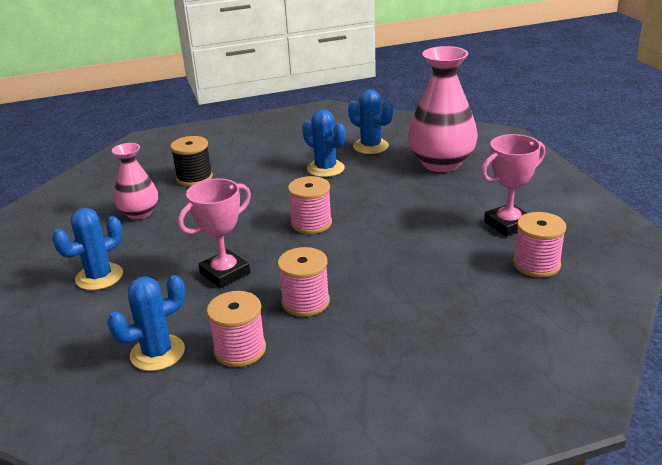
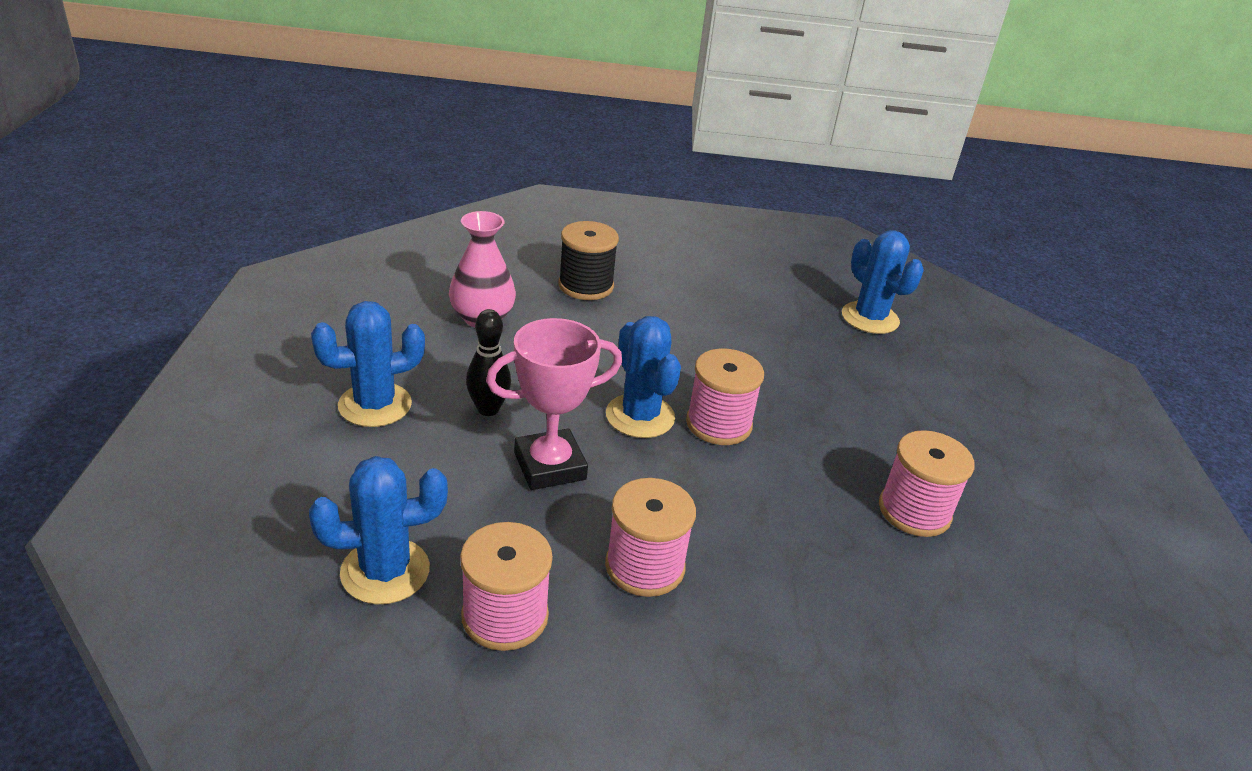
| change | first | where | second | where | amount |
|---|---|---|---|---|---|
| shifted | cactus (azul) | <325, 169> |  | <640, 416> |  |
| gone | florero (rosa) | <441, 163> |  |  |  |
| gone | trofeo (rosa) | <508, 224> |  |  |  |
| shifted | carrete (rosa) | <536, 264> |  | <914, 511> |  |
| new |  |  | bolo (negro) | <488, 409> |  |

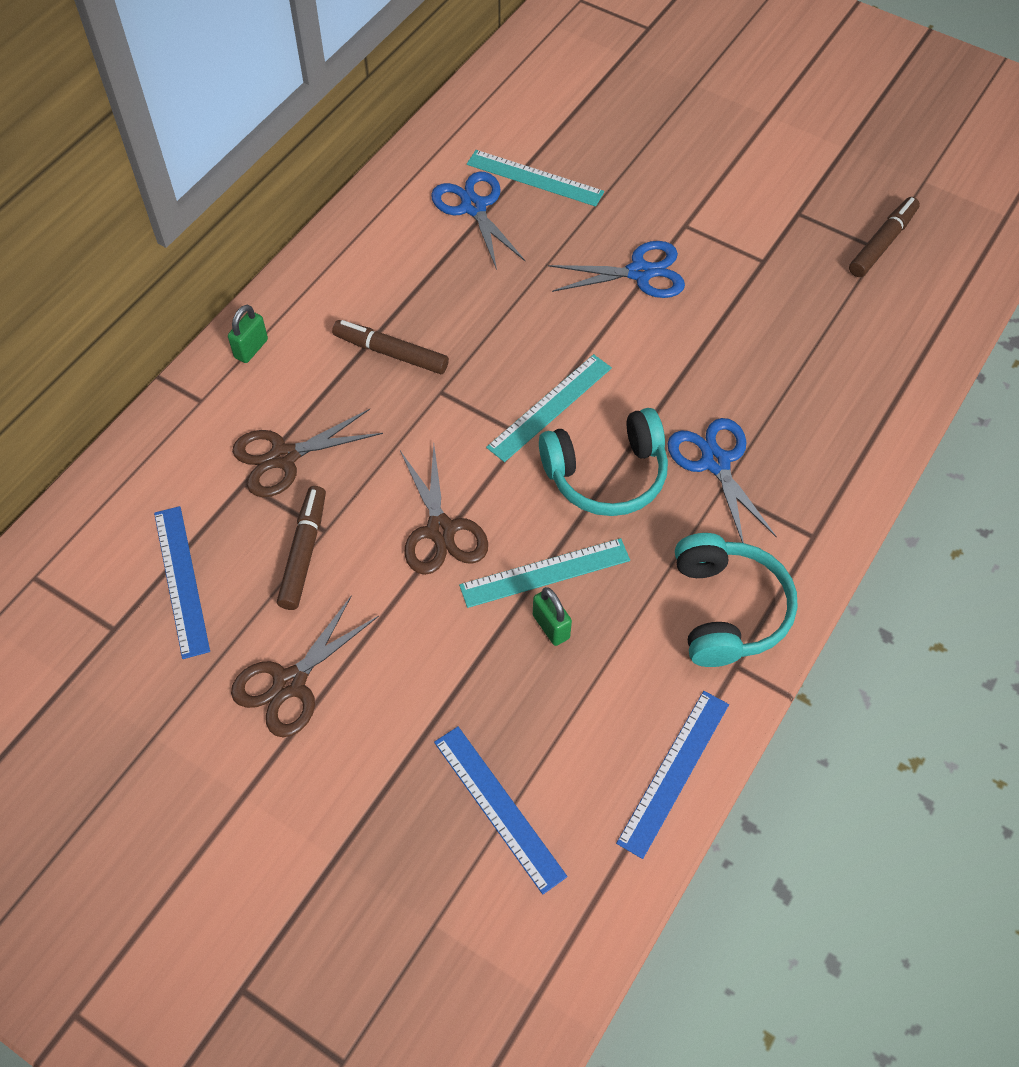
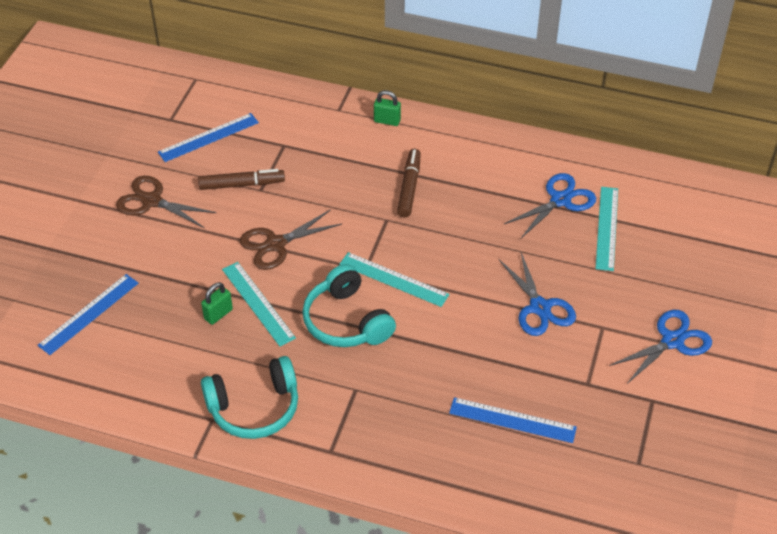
| change | first | where | second | where | amount |
|---|---|---|---|---|---|
| gone | tijeras (marrón) | <283, 457> |  |  |  |
| shifted | regla (azul) | <674, 772> |  | <512, 420> |  |
| shifted | tijeras (azul) | <715, 462> |  | <673, 341> |  |
| gone | rotulador (marrón) | <882, 243> |  |  |  |

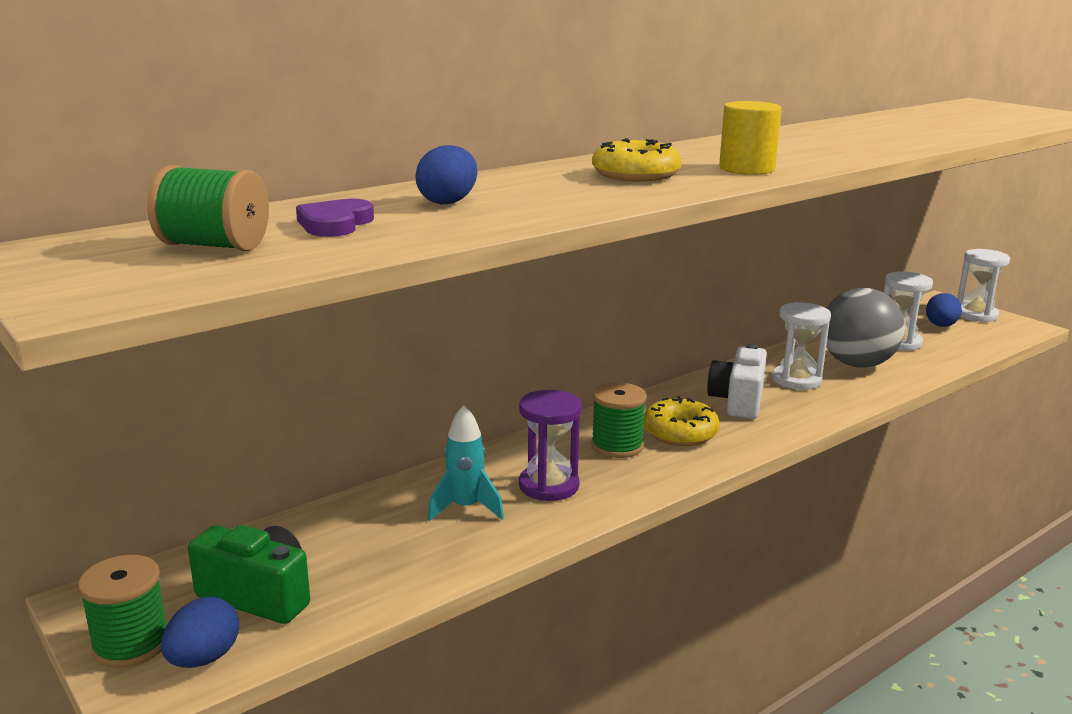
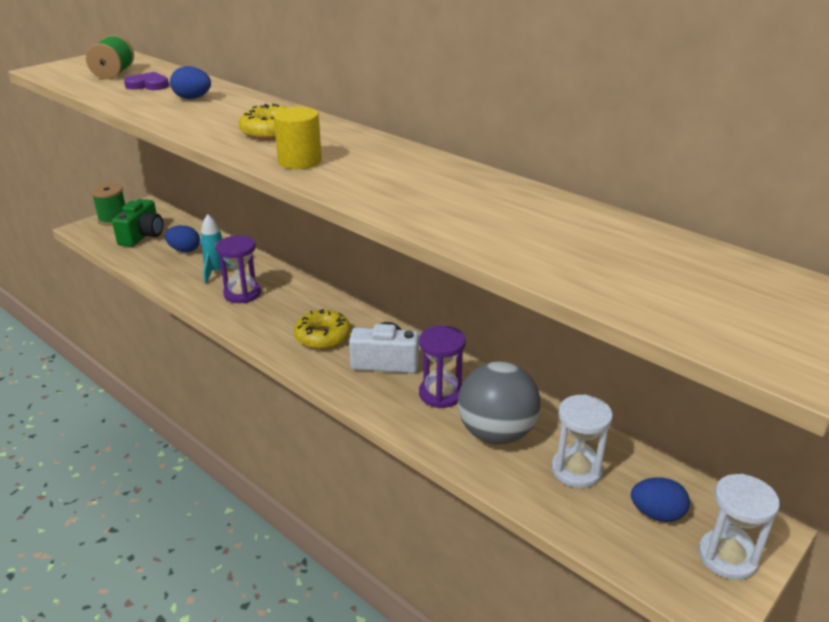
| change | first | where | second | where | amount |
|---|---|---|---|---|---|
| shifted | huevo (azul) | <204, 658> |  | <184, 250> |  |
| gone | carrete (verde) | <617, 446> |  |  |  |
| repainted | reloj de arena (blanco) | <796, 380> | reloj de arena (morado) | <441, 394> |  |

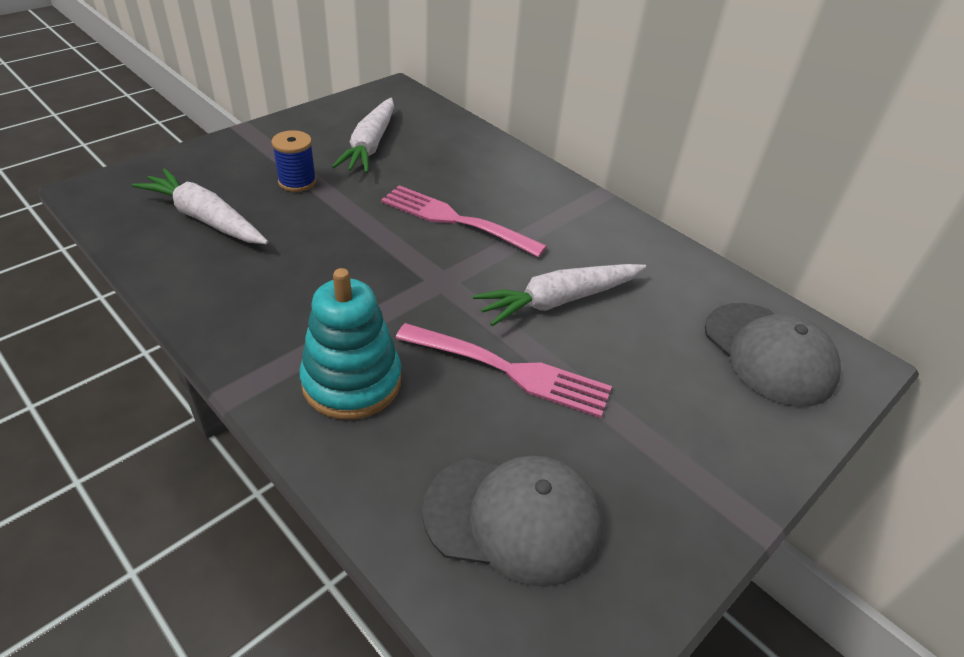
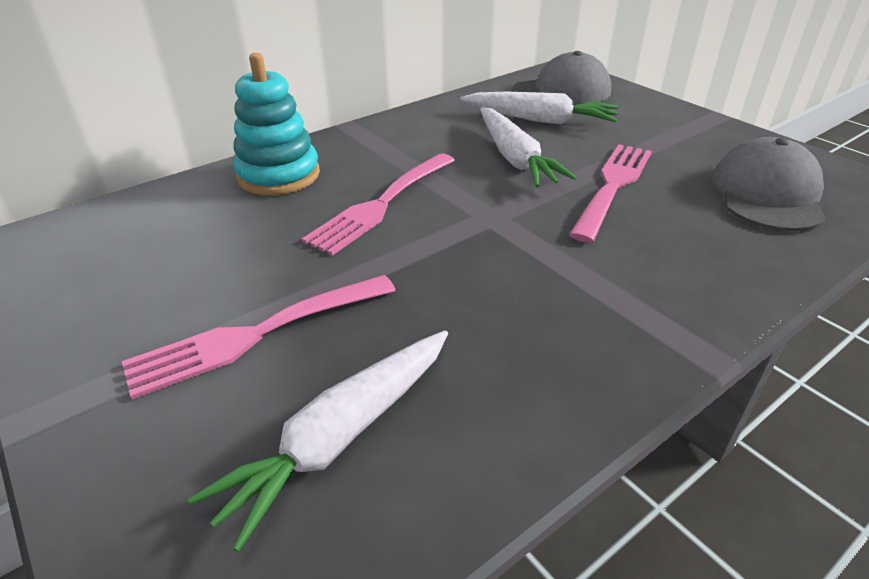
| change | first | where | second | where | amount |
|---|---|---|---|---|---|
| swapped | carrete (azul) | <297, 182> | tenedor (rosa) | <257, 334> |  |
| shifted | juguete apilable (turquesa) | <352, 382> |  | <278, 175> |  |
| shifted | zanahoria (blanco) | <370, 145> |  | <540, 120> |  |

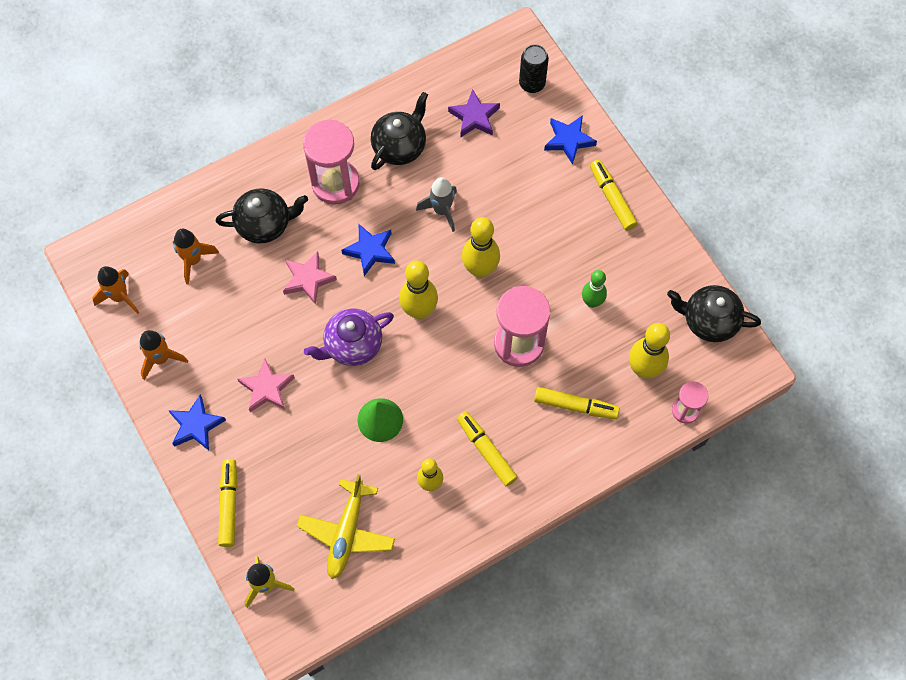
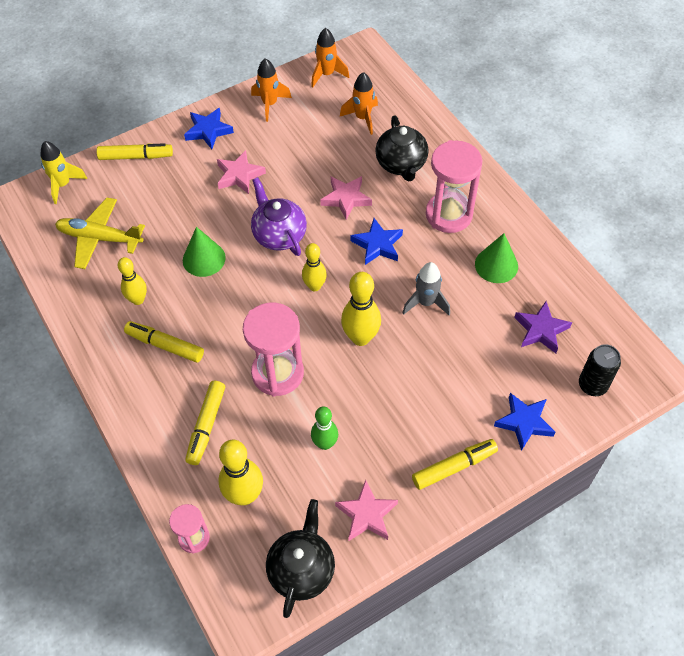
| change | first | where | second | where | amount |
|---|---|---|---|---|---|
| swapped | tetera (negro) | <400, 146> | cono (verde) | <496, 265> |  |
| scaled | bolo (amarillo) | <419, 310> |  | <314, 286> | x0.65 |
| rotated | rotulador (amarillo) | <486, 451> |  | <165, 345> | 120 degrees counterclockwise |
| new |  |  | estrella (rosa) | <366, 514> |  |

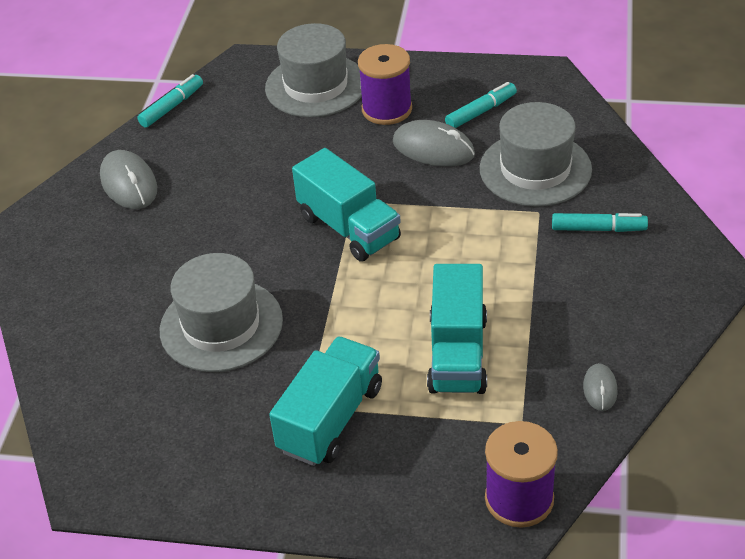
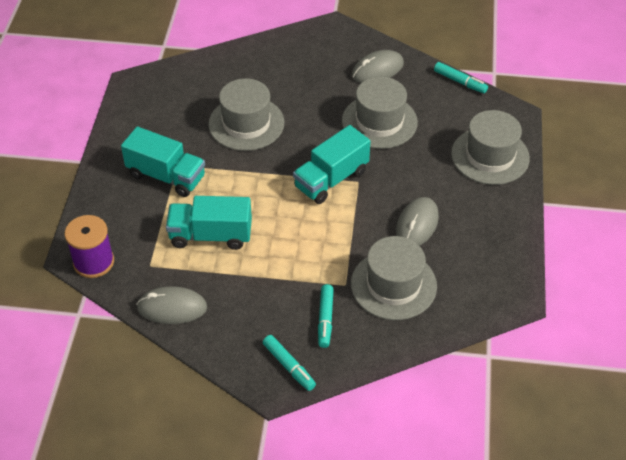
| change | first | where | second | where | amount |
|---|---|---|---|---|---|
| gone | carrete (morado) | <387, 109> |  |  |  |
| shifted | rotulador (turquesa) | <481, 112> |  | <289, 366> |  |
| scaled | ratón (gris) | <600, 389> |  | <172, 308> | x1.83 |
| new |  |  | sombrero (gris) | <379, 121> |  |

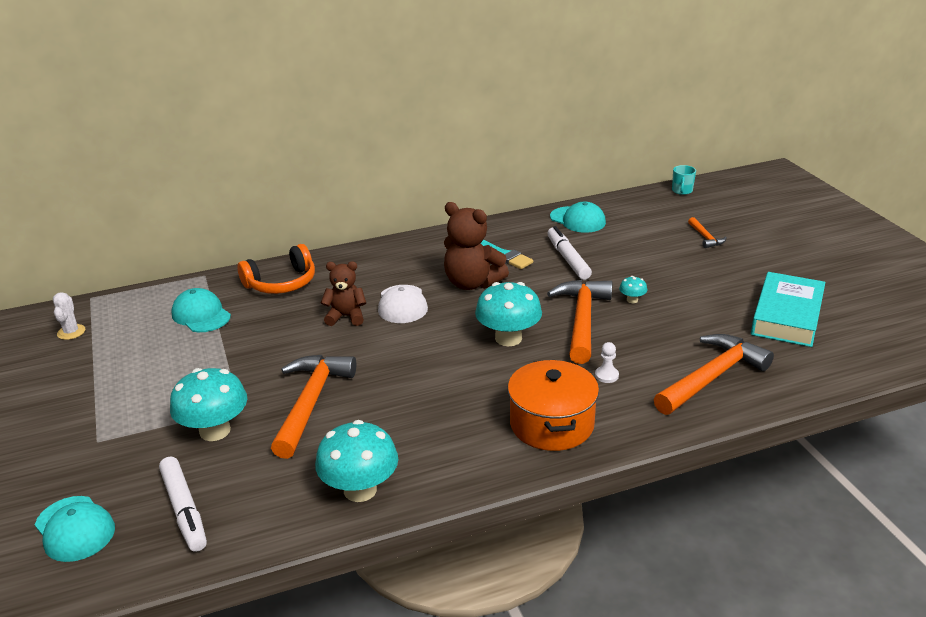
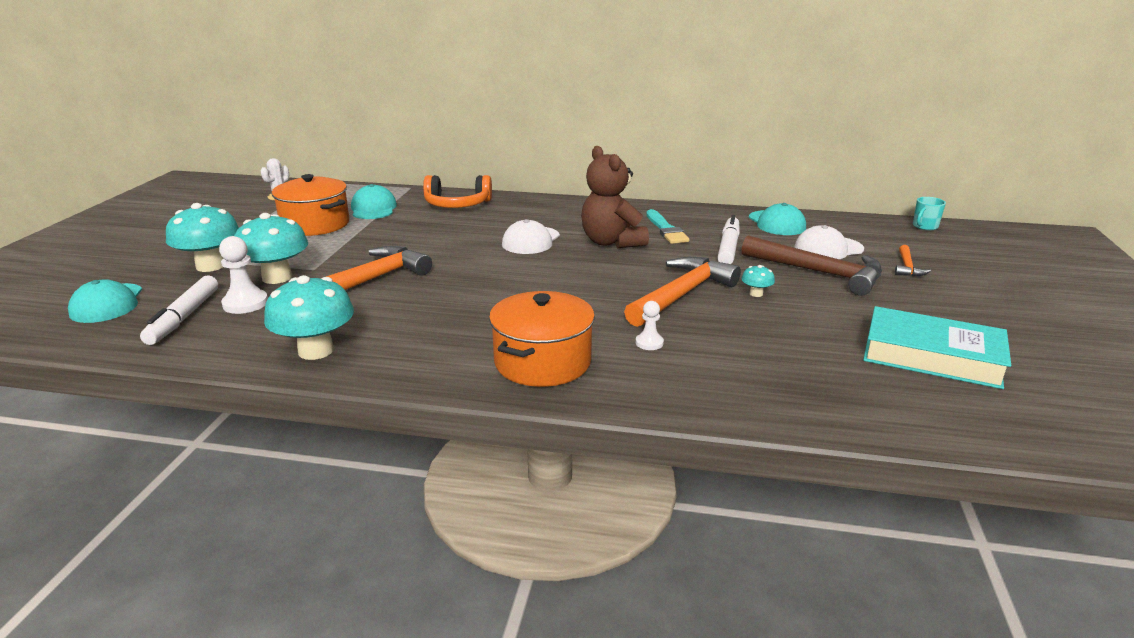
| change | first | where | second | where | amount |
|---|---|---|---|---|---|
| gone | osito (marrón) | <346, 317> |  |  |  |
| shifted | seta (turquesa) | <508, 338> |  | <210, 266> |  |
| gone | martillo (naranja) | <712, 377> |  |  |  |
| rotated | libro (turquesa) | <787, 316> |  | <932, 356> | 60 degrees clockwise |
| new |  |  | peón (blanco) | <245, 303> |  |
| new |  |  | olla (naranja) | <315, 224> |  |
| new |  |  | martillo (marrón) | <819, 273> |  |
| new |  |  | gorra (blanco) | <828, 249> |  |

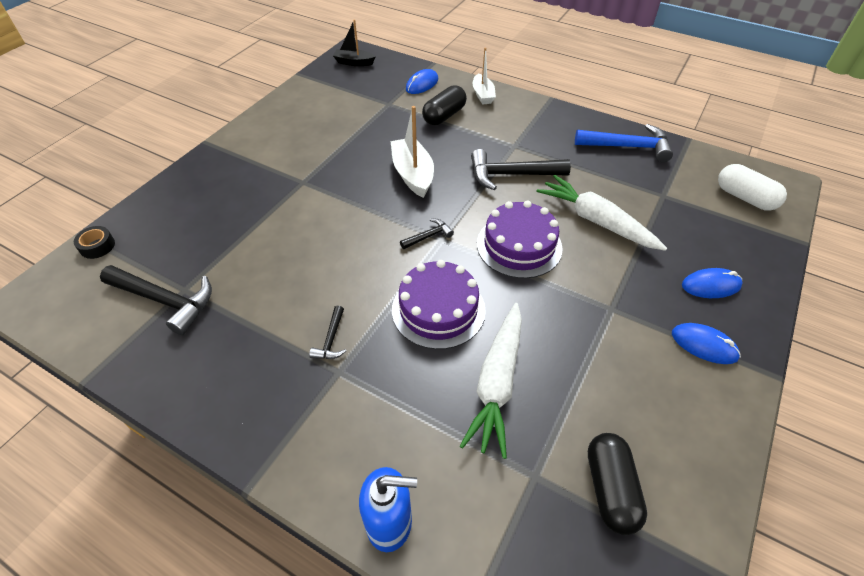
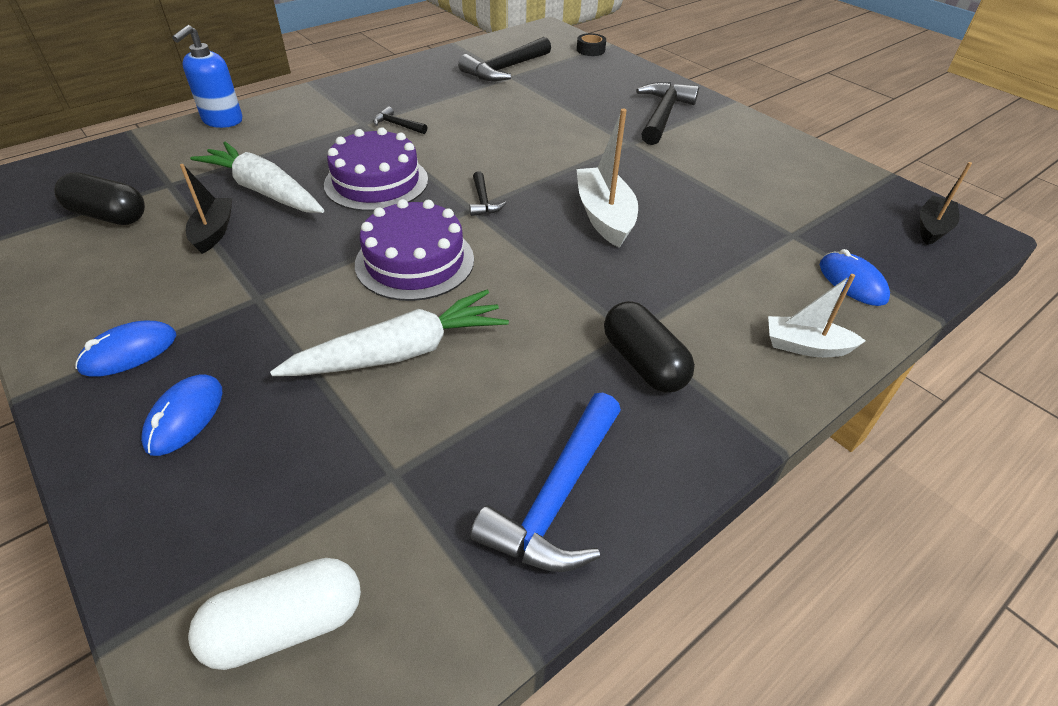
| change | first | where | second | where | amount |
|---|---|---|---|---|---|
| rotated | barco (blanco) | <413, 174> |  | <604, 216> | 105 degrees counterclockwise |
| shifted | cápsula (negro) | <444, 116> |  | <643, 363> |  |
| shifted | martillo (negro) | <511, 175> |  | <663, 115> |  |
| new |  |  | barco (negro) | <214, 232> |  |

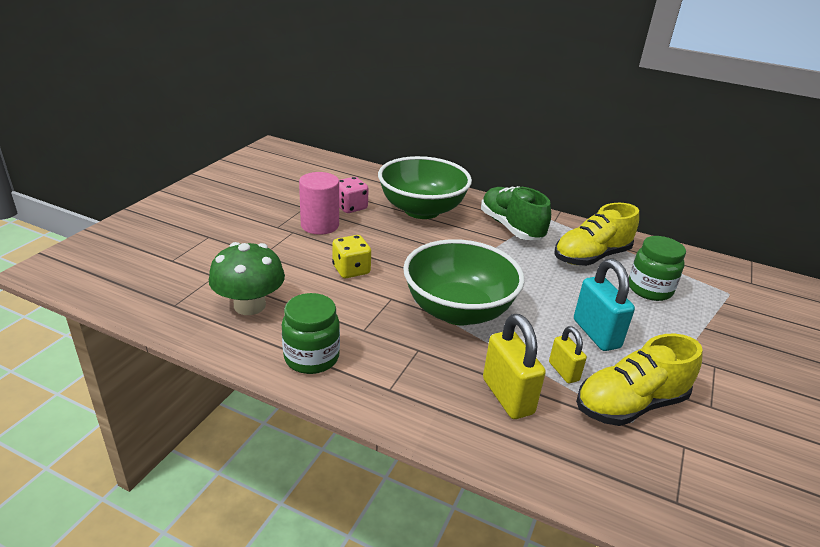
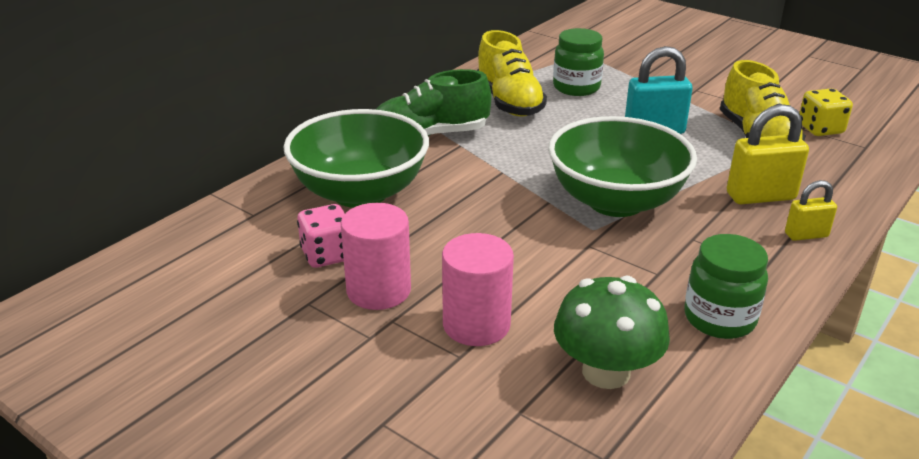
| change | first | where | second | where | amount |
|---|---|---|---|---|---|
| shifted | dado (amarillo) | <351, 270> |  | <820, 129> |  |
| shifted | candado (amarillo) | <563, 371> |  | <806, 235> |  |
| new |  |  | cilindro (rosa) | <476, 325> |  |

